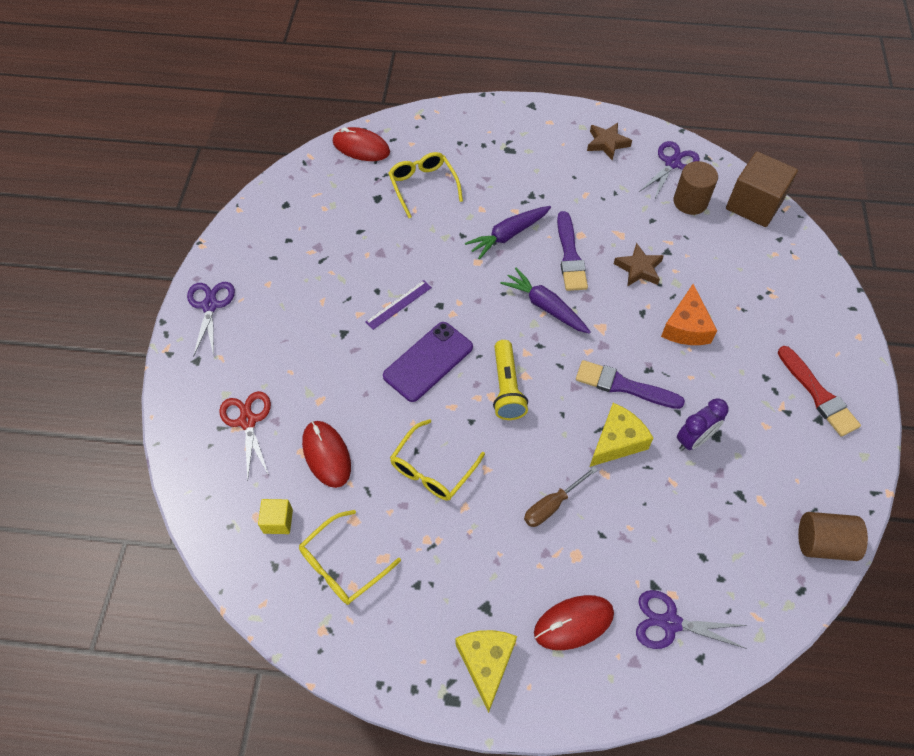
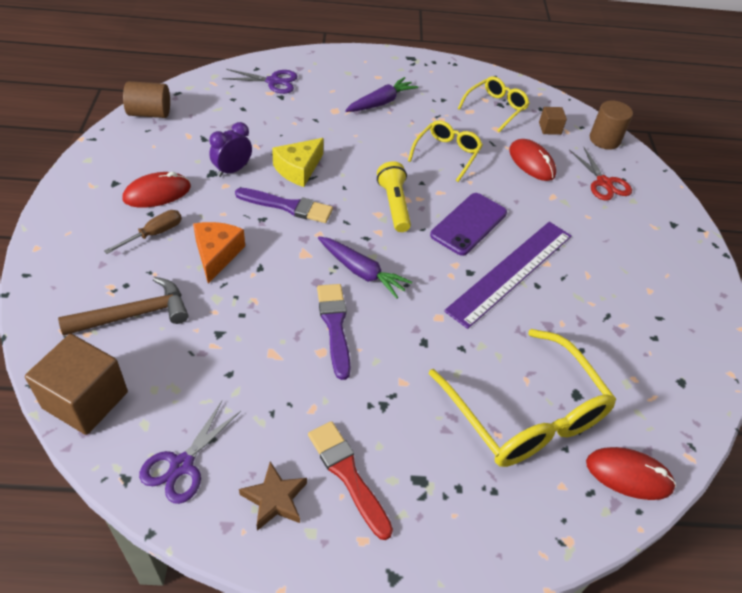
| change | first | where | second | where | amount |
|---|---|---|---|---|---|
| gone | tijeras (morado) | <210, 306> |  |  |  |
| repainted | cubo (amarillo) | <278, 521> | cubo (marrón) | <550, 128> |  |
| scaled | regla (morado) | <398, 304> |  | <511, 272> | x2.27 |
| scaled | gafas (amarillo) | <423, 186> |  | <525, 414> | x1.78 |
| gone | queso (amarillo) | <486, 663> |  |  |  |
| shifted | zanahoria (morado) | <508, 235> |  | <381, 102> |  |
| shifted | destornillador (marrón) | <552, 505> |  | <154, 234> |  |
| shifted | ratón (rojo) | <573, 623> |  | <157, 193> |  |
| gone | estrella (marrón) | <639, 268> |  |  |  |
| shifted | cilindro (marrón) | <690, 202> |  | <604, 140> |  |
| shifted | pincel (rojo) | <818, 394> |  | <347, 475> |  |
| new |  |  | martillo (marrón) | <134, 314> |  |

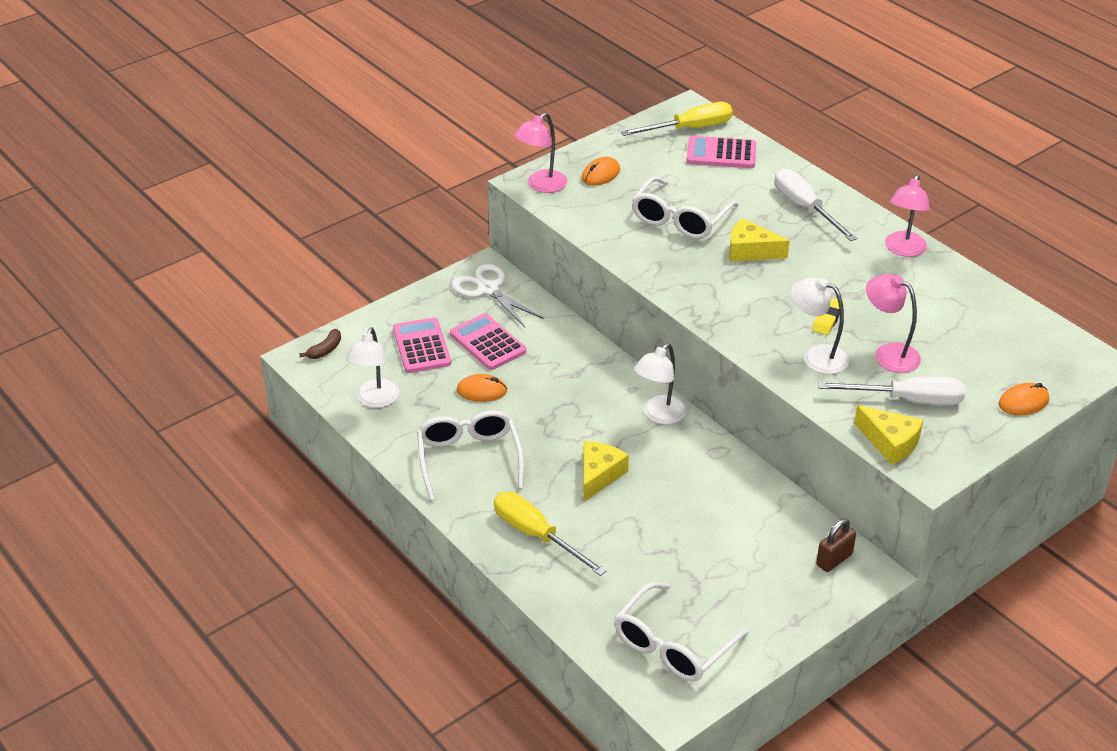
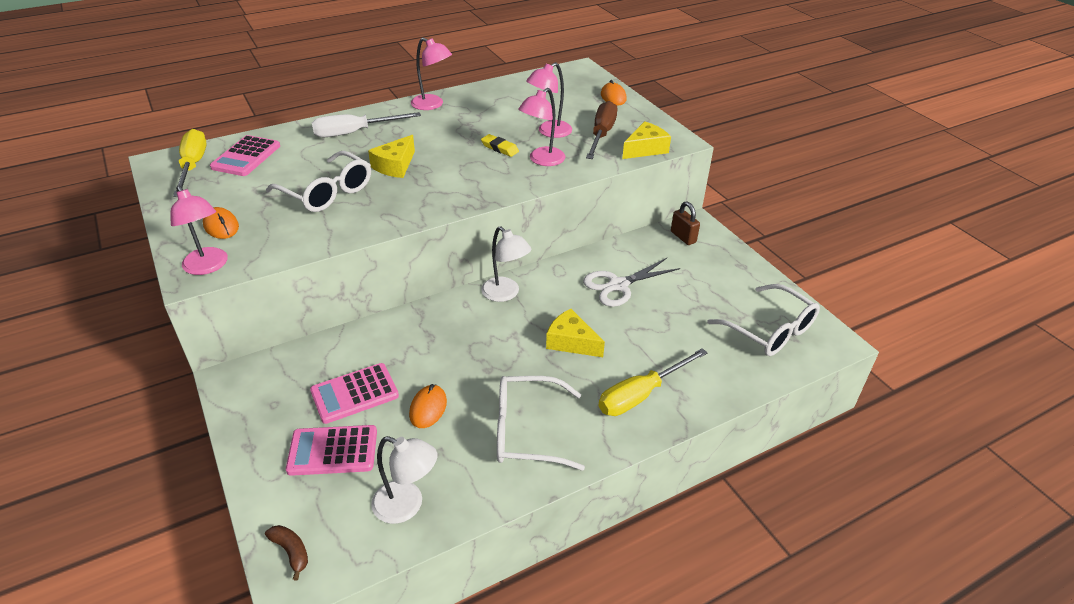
| change | first | where | second | where | amount |
|---|---|---|---|---|---|
| shifted | tijeras (blanco) | <488, 289> |  | <618, 285> |  |
| repainted | lámpara (blanco) | <816, 356> | lámpara (rosa) | <542, 160> |  |
| repainted | destornillador (blanco) | <908, 400> | destornillador (marrón) | <601, 134> |  |

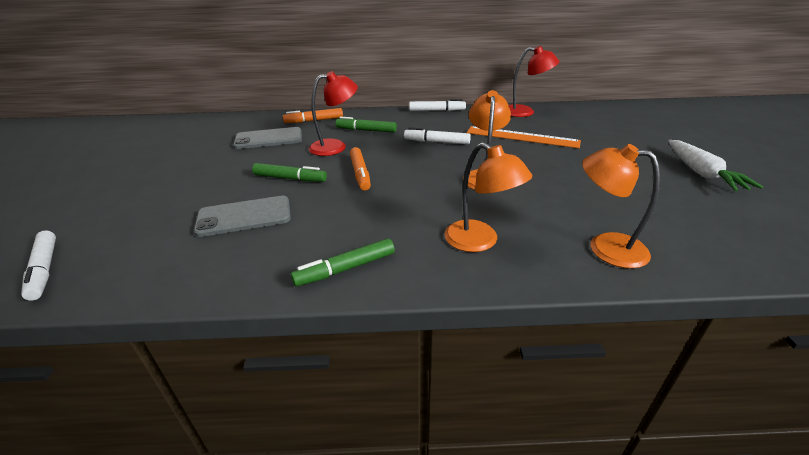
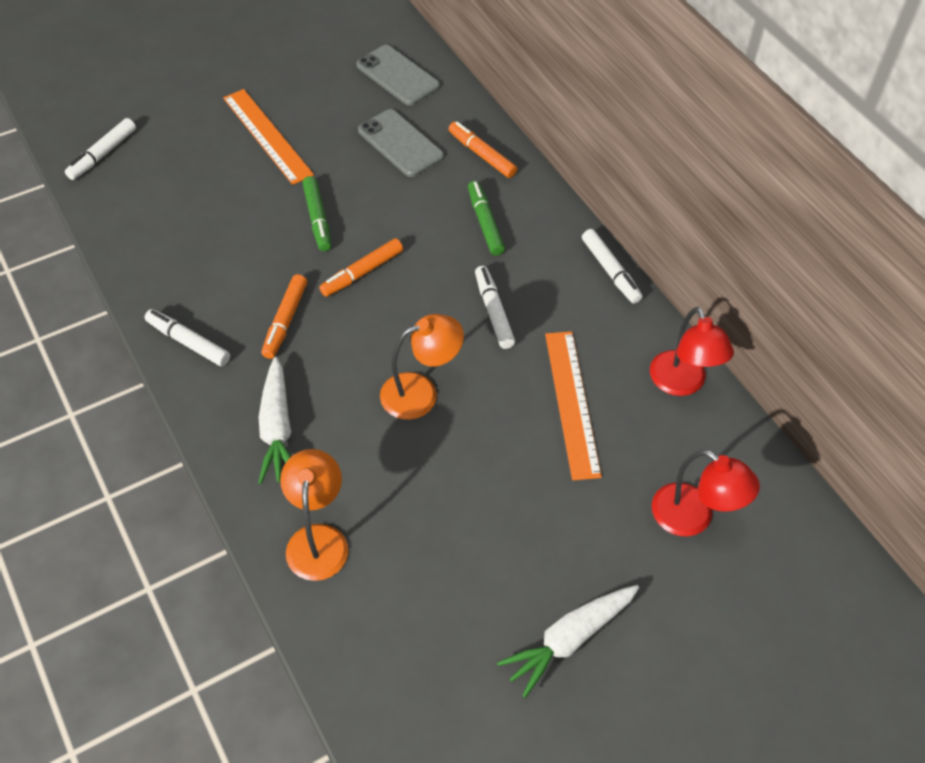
| change | first | where | second | where | amount |
|---|---|---|---|---|---|
| shifted | móvil (gris) | <244, 216> |  | <398, 76> |  |
| repainted | rotulador (verde) | <345, 268> | rotulador (blanco) | <188, 342> |  |
| shifted | lámpara (rojo) | <335, 146> |  | <693, 518> |  |
| swapped | lámpara (naranja) | <480, 241> | zanahoria (blanco) | <277, 428> |  |
| new |  |  | regla (naranja) | <267, 136> |  |
| new |  |  | rotulador (naranja) | <285, 321> |  |

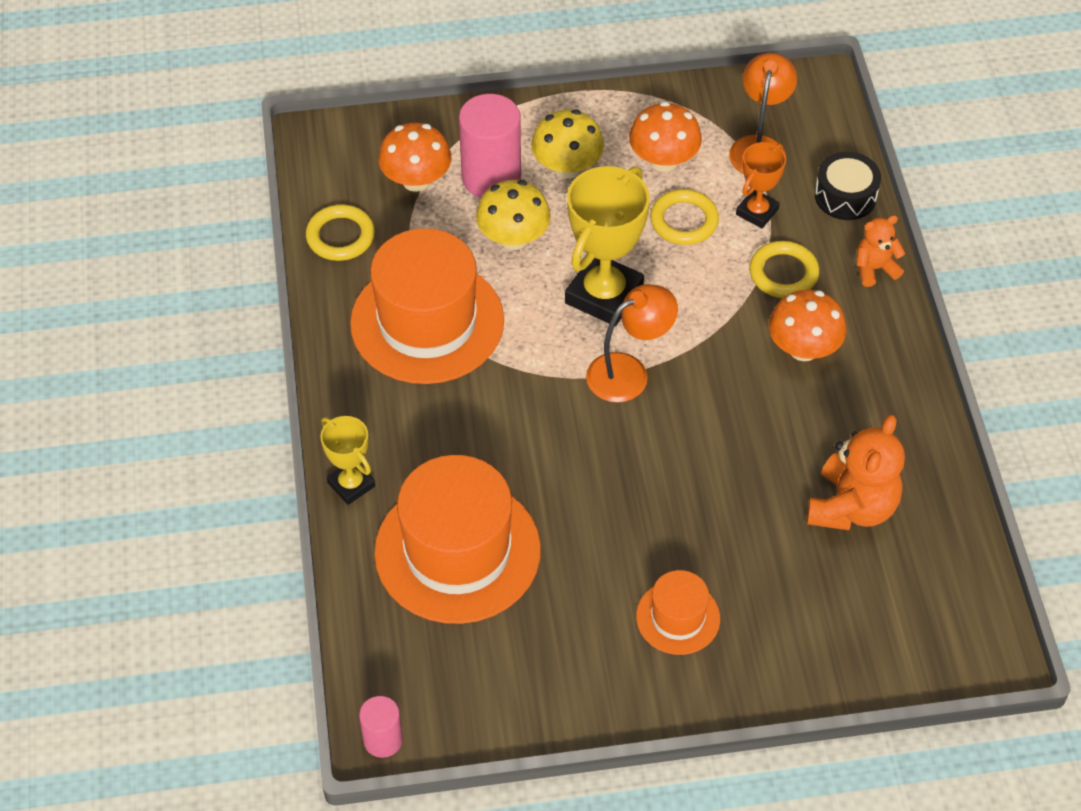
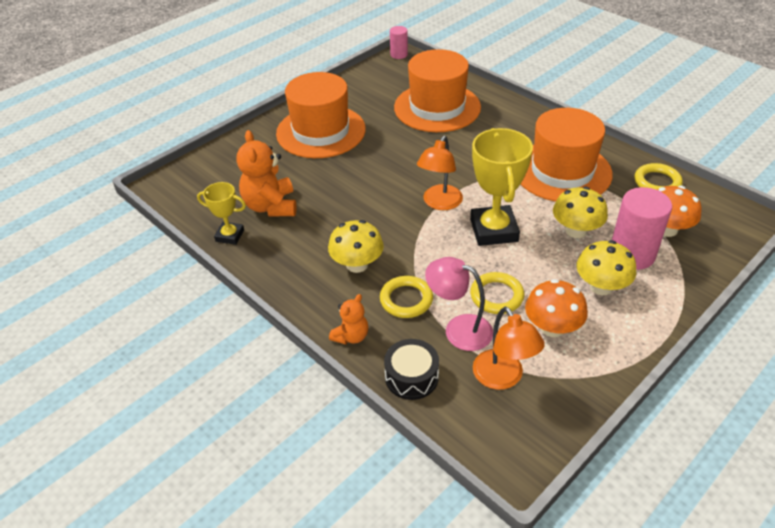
| change | first | where | second | where | amount |
|---|---|---|---|---|---|
| shifted | trofeo (amarillo) | <351, 484> |  | <230, 235> |  |
| scaled | sombrero (naranja) | <678, 617> |  | <321, 131> | x2.02 |
| swapped | trofeo (naranja) | <757, 212> | lámpara (rosa) | <459, 329> |  |
| repainted | seta (naranja) | <803, 348> | seta (amarillo) | <357, 264> |  |

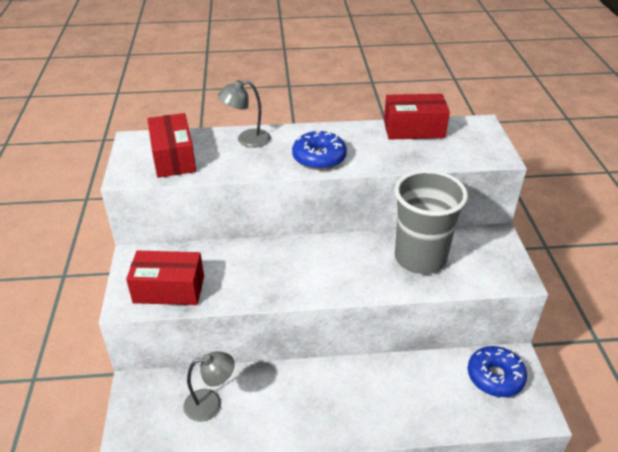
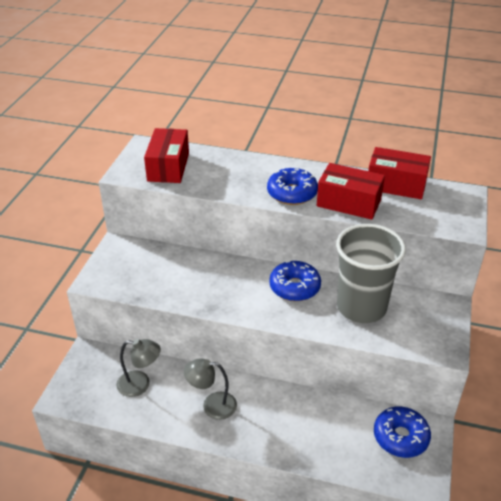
| change | first | where | second | where | amount |
|---|---|---|---|---|---|
| shifted | caja (rojo) | <169, 289> |  | <349, 203> |  |
| shifted | lámpara (gris) | <247, 140> |  | <212, 405> |  |
| new |  |  | rosquilla (azul) | <294, 287> |  |

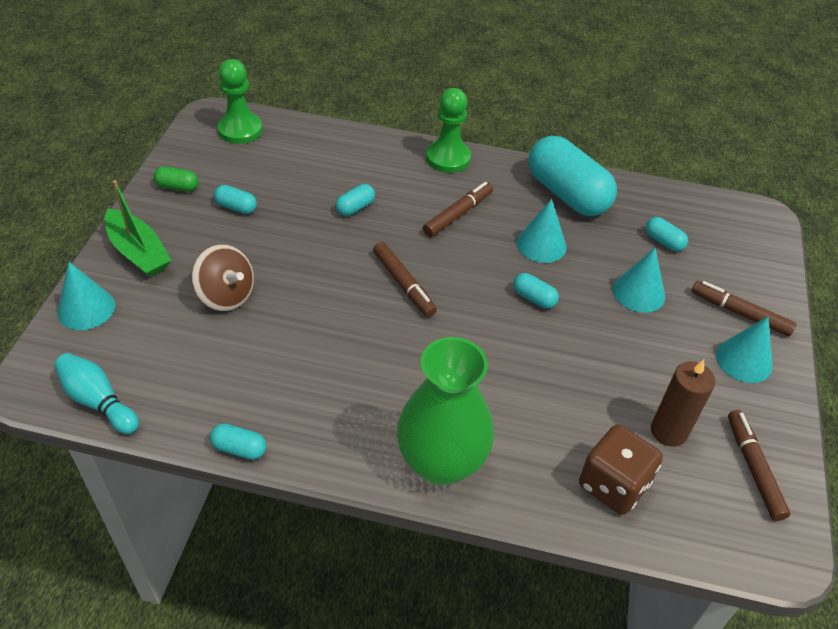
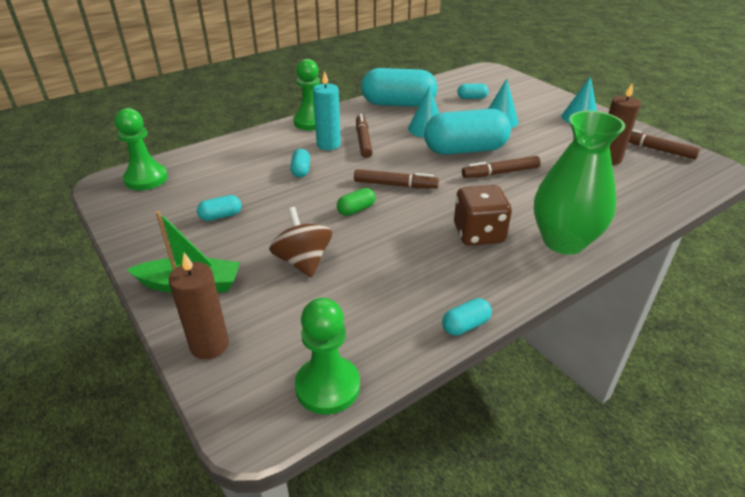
| change | first | where | second | where | amount |
|---|---|---|---|---|---|
| swapped | bolo (turquesa) | <98, 401> | peón (verde) | <327, 386> |  |
| swapped | cono (turquesa) | <86, 308> | vela (marrón) | <209, 345> |  |
| shifted | cápsula (verde) | <177, 187> |  | <356, 210> |  |
| rotated | peonza (marrón) | <226, 295> |  | <303, 261> | 105 degrees counterclockwise |
| scaled | cápsula (turquesa) | <534, 298> |  | <465, 150> | x2.37 |
| shifted | dado (marrón) | <613, 485> |  | <478, 234> |  |
| shifted | rotulador (marrón) | <740, 313> |  | <500, 173> |  |
| new |  |  | vela (turquesa) | <328, 145> |  |

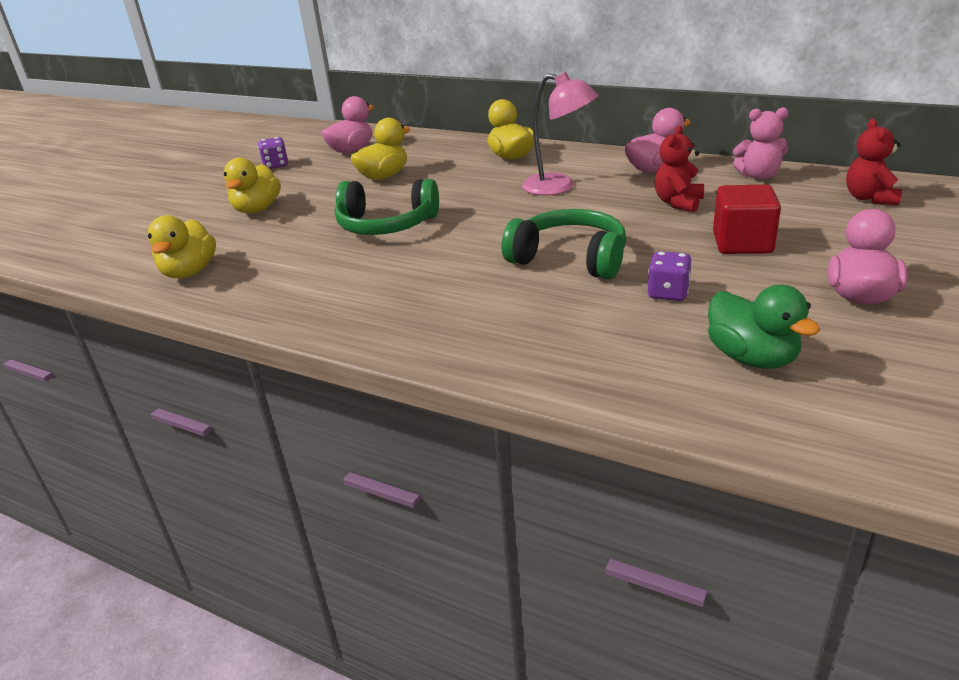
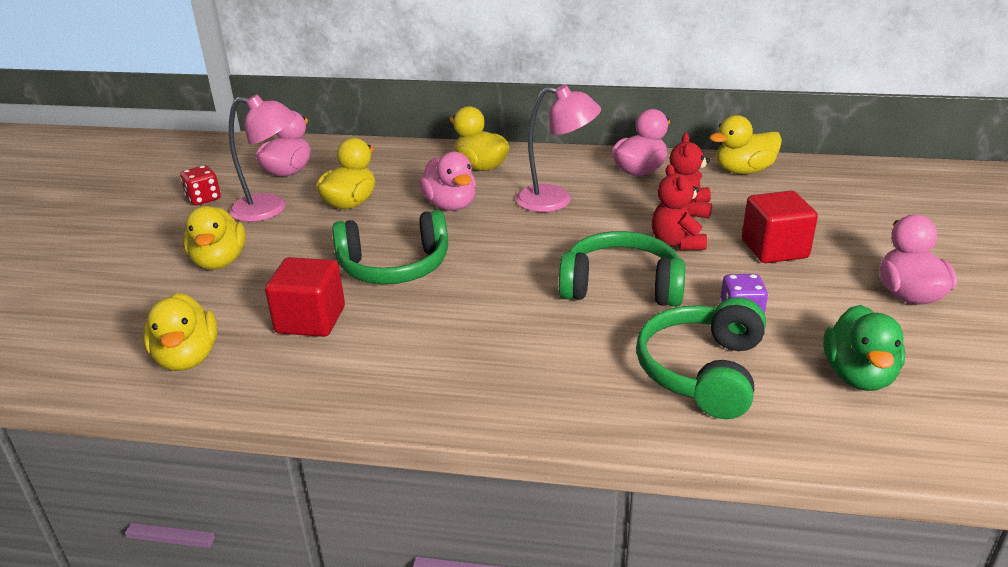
| change | first | where | second | where | amount |
|---|---|---|---|---|---|
| repainted | dado (morado) | <276, 165> | dado (rojo) | <203, 199> |  |
| rotated | pato (verde) | <752, 358> |  | <858, 376> | 60 degrees clockwise |
| swapped | osito (rosa) | <758, 176> | pato (amarillo) | <743, 171> |  |
| shifted | osito (rojo) | <869, 198> |  | <676, 243> |  |
| new |  |  | lámpara (rosa) | <270, 209> |  |
| new |  |  | cubo (rojo) | <310, 320> |  |
| new |  |  | pato (rosa) | <450, 205> |  |
| new |  |  | auriculares (verde) | <702, 371> |  |

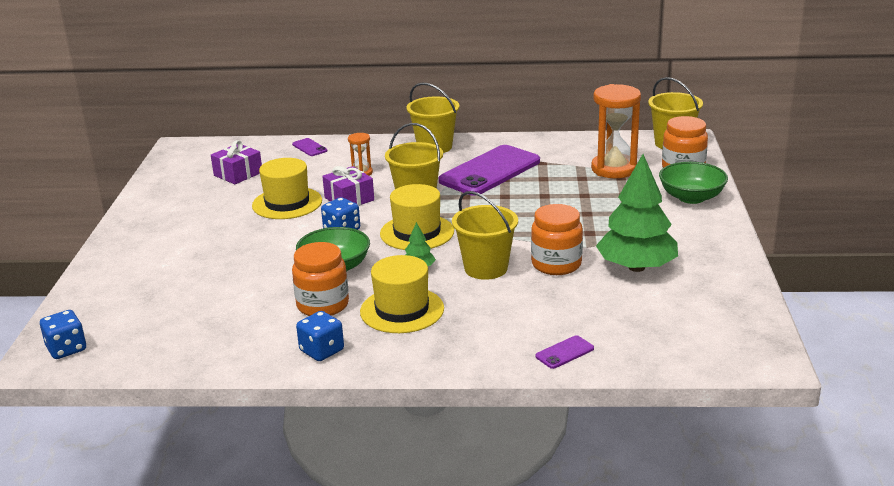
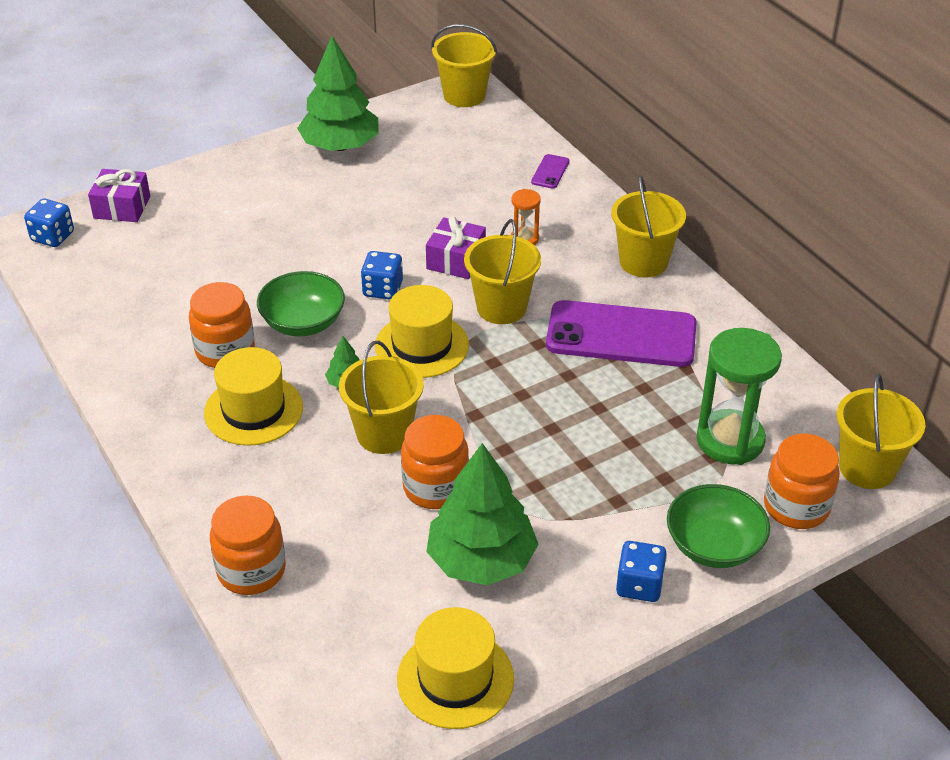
| change | first | where | second | where | amount |
|---|---|---|---|---|---|
| shifted | regalo (morado) | <238, 174> |  | <122, 207> |  |
| shifted | sombrero (amarillo) | <287, 203> |  | <455, 679> |  |
| shifted | dado (azul) | <322, 351> |  | <639, 585> |  |
| swapped | móvil (morado) | <564, 352> | tarro (naranja) | <251, 570> |  |
| repainted | reloj de arena (naranja) | <614, 169> | reloj de arena (verde) | <730, 440> |  |
| new |  |  | árbol (verde) | <340, 146> |  |
| new |  |  | balde (amarillo) | <464, 95> |  |

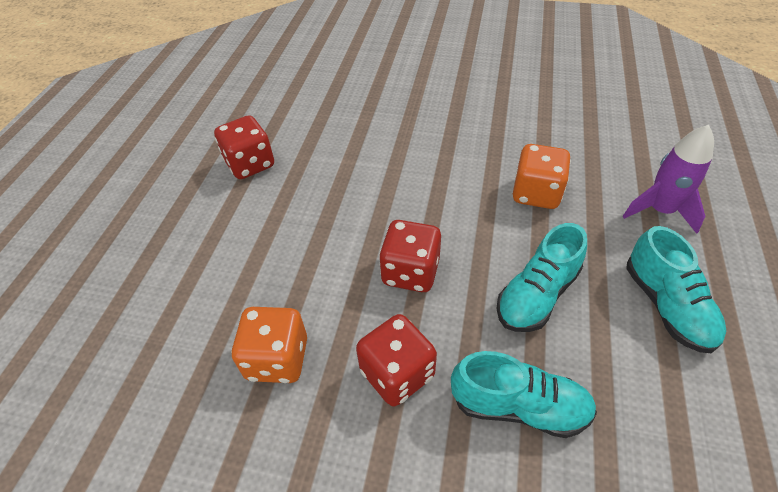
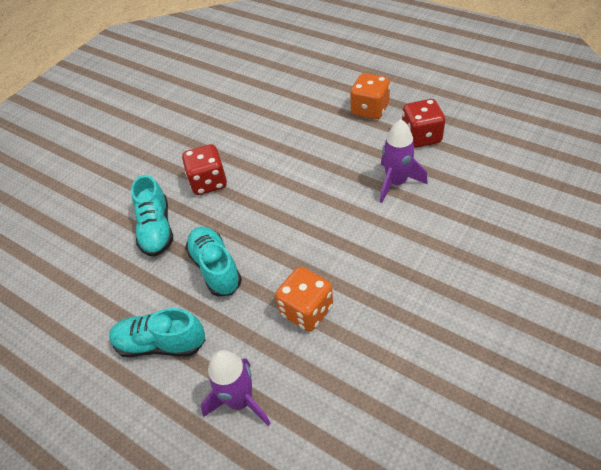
| change | first | where | second | where | amount |
|---|---|---|---|---|---|
| shifted | dado (naranja) | <277, 359> |  | <370, 109> |  |
| gone | dado (rojo) | <410, 272> |  |  |  |
| rotated | zapato (turquesa) | <519, 406> |  | <156, 229> | 45 degrees counterclockwise |
| new |  |  | cohete (morado) | <396, 183> |  |

